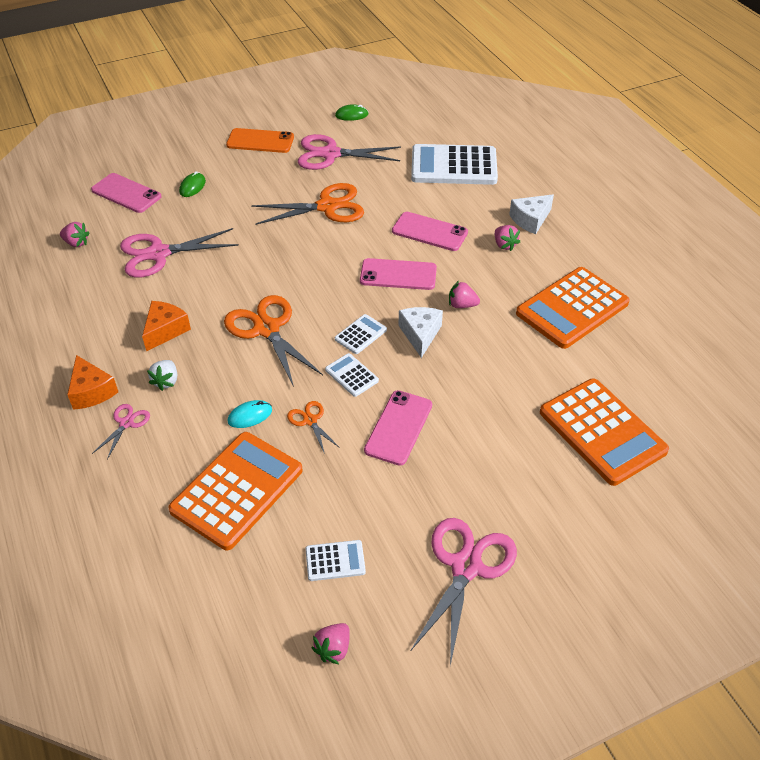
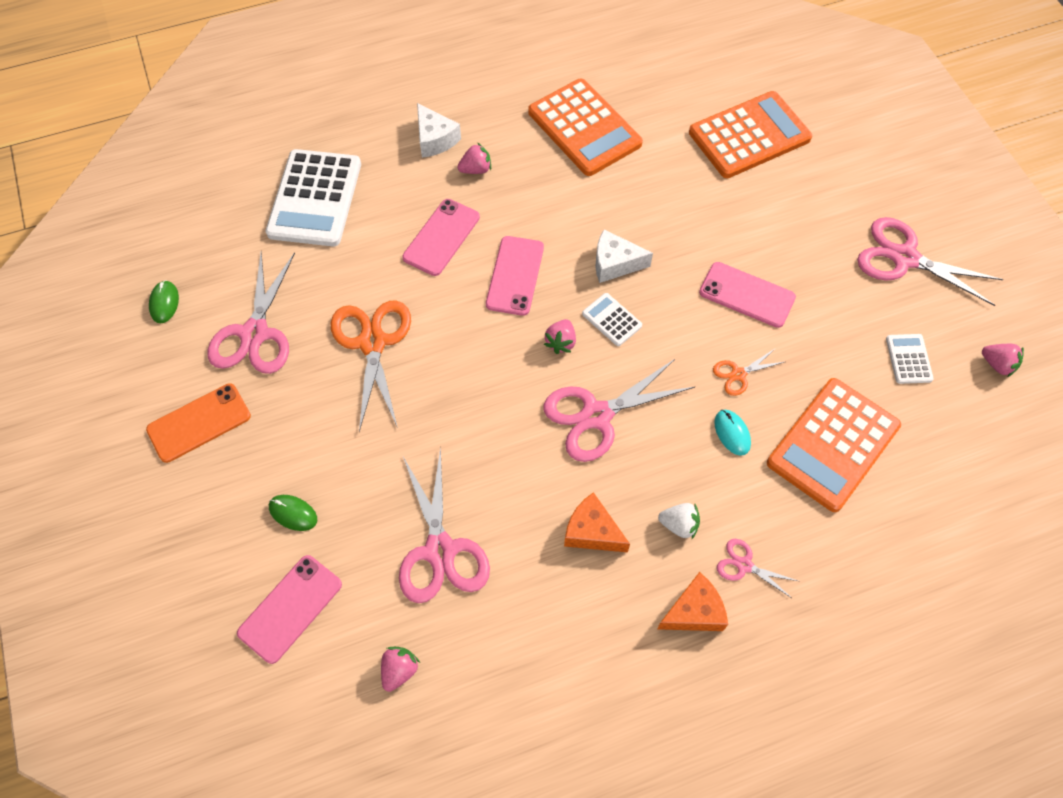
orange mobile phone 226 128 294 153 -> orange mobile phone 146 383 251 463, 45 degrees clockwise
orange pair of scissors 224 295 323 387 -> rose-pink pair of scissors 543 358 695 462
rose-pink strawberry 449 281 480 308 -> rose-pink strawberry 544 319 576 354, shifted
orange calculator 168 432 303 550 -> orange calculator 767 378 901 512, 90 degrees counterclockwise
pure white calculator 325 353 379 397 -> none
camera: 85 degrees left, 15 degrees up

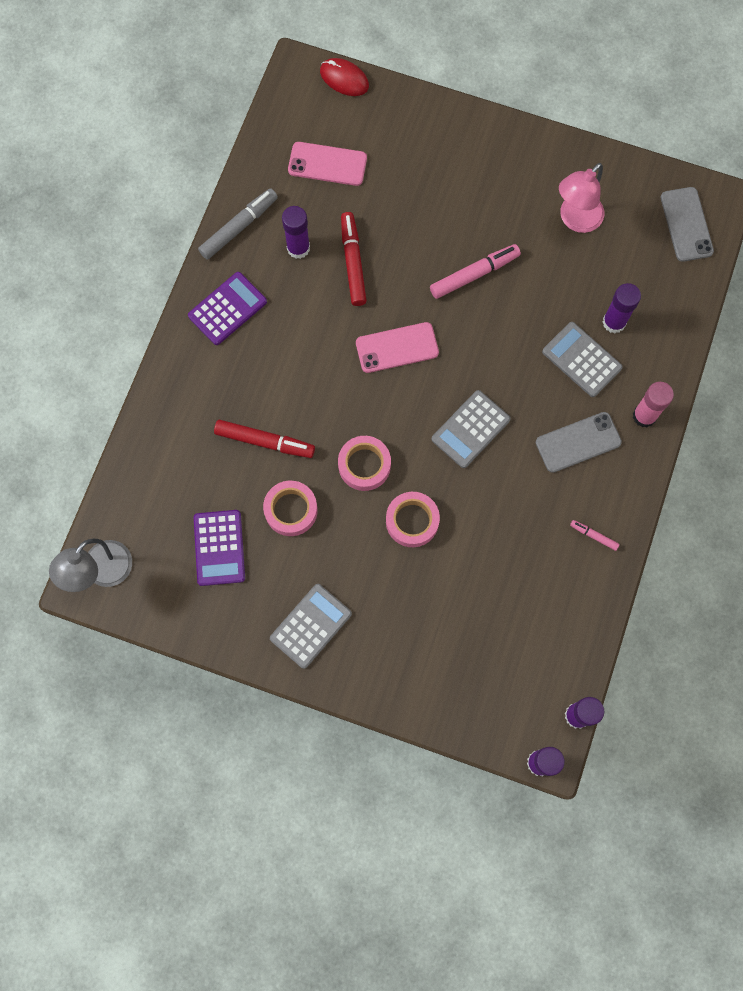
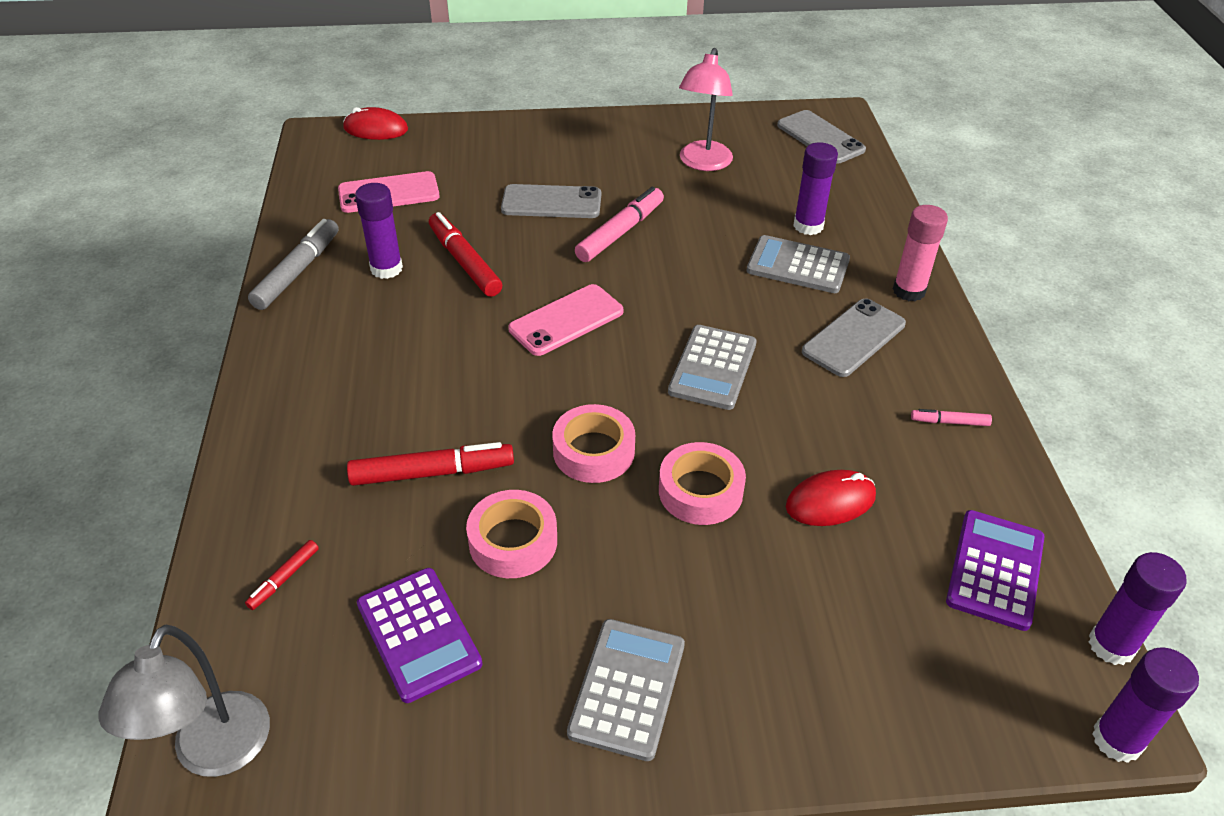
none -> red felt pen 245 540 319 610
none -> grey mobile phone 501 184 601 218
none -> red computer mouse 786 470 876 526
royal purple calculator 188 272 267 345 -> royal purple calculator 946 510 1045 631, shifted
camera: 25 degrees left, 30 degrees down

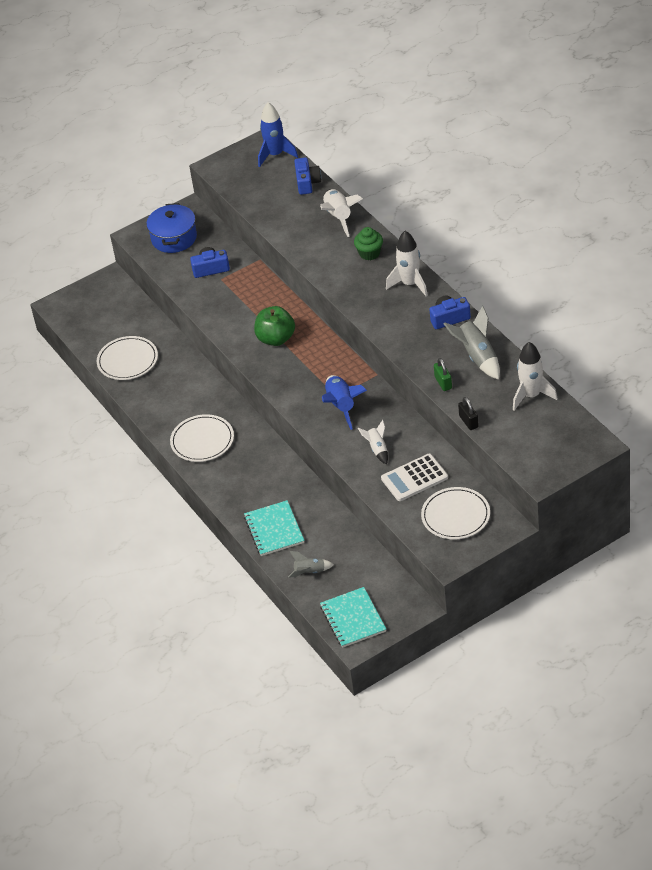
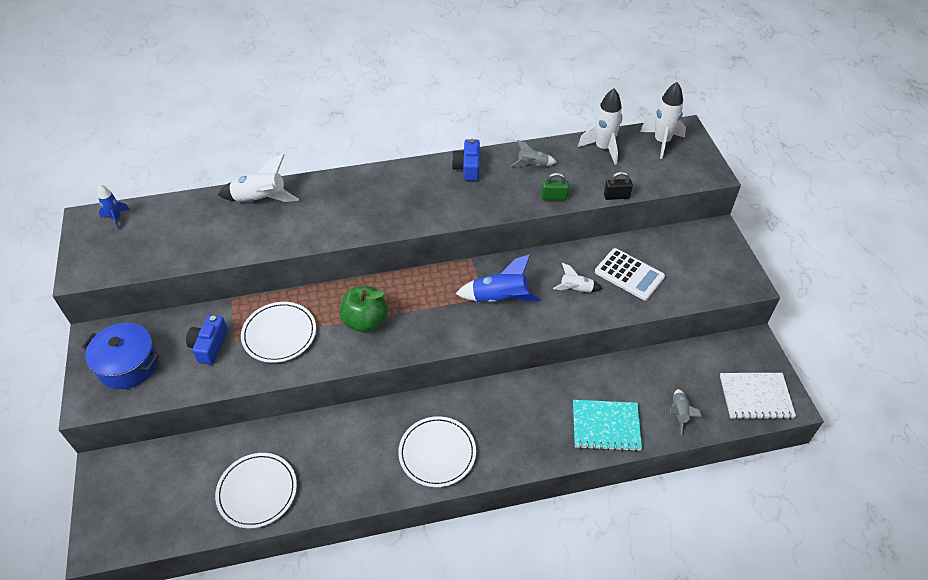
cobalt spaceship 258 102 298 167 -> cobalt spaceship 98 185 130 230, x0.59
pure white flat dish 421 487 490 539 -> pure white flat dish 241 302 316 363, shifted
grey spaceship 444 306 500 380 -> grey spaceship 511 140 557 167, x0.59
pure white calculator 381 454 448 501 -> pure white calculator 595 248 665 300, 45 degrees counterclockwise
pure white spaceship 386 231 428 296 -> pure white spaceship 640 82 686 159, shifted
turquoise notepad 320 587 386 648 -> pure white notepad 720 373 796 420
cobalt camera 294 157 321 195 -> none
emerald cupcake 354 227 383 260 -> none
camera: 75 degrees left, 5 degrees up

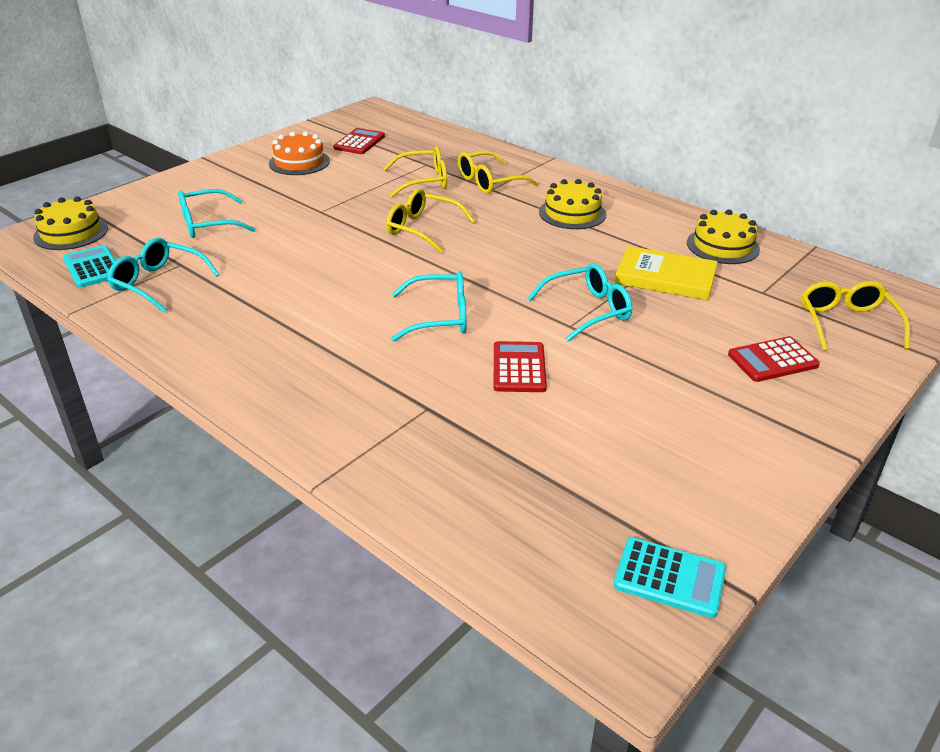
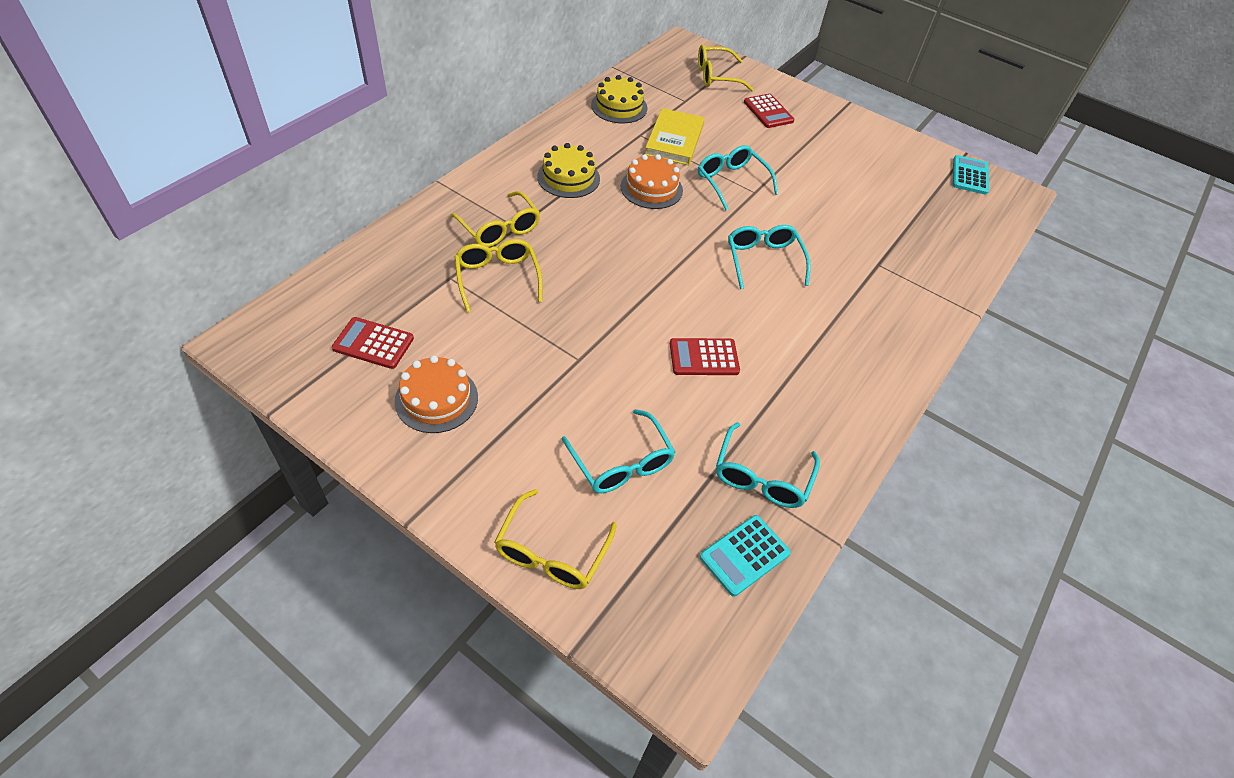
golden eyeglasses 386 189 475 253 -> golden eyeglasses 494 489 617 589, shifted
none -> orange gateau 621 154 683 209
red calculator 494 341 547 392 -> red calculator 670 338 740 375, shifted
golden gateau 33 197 108 250 -> none
camera: 100 degrees left, 15 degrees up

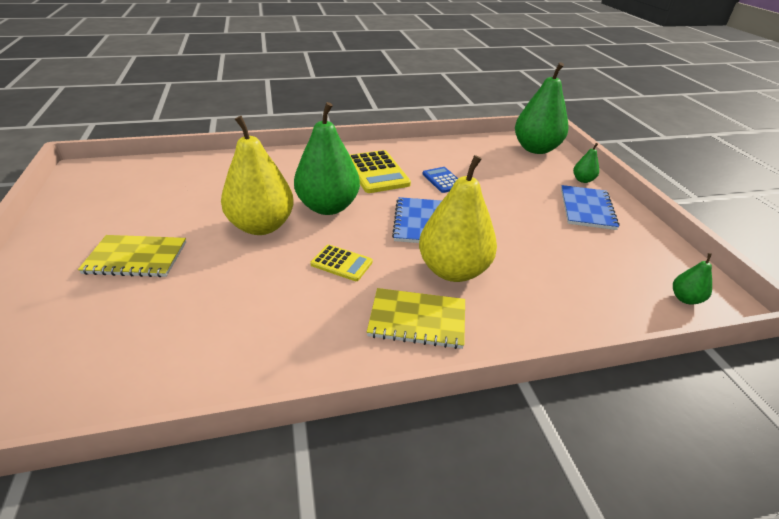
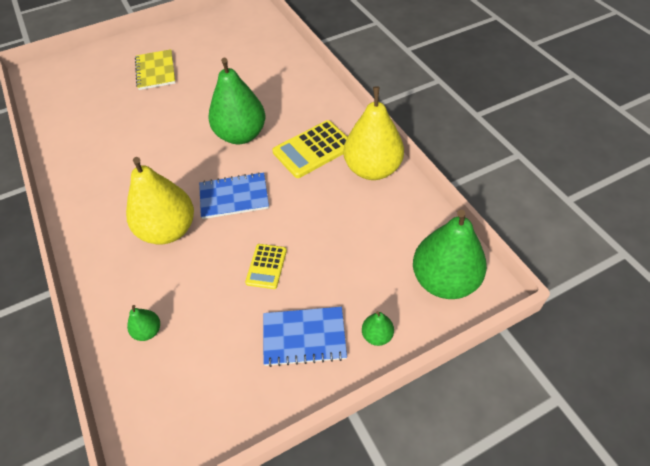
emerald pear fruit 673 253 712 305 -> emerald pear fruit 127 305 160 341, shifted
golden calculator 310 244 373 281 -> golden calculator 245 244 287 289, shifted
golden pear fruit 221 116 294 235 -> golden pear fruit 343 86 404 180, shifted
golden notepad 367 288 465 349 -> none
cobalt calculator 423 167 458 193 -> none
camera: 80 degrees right, 15 degrees up

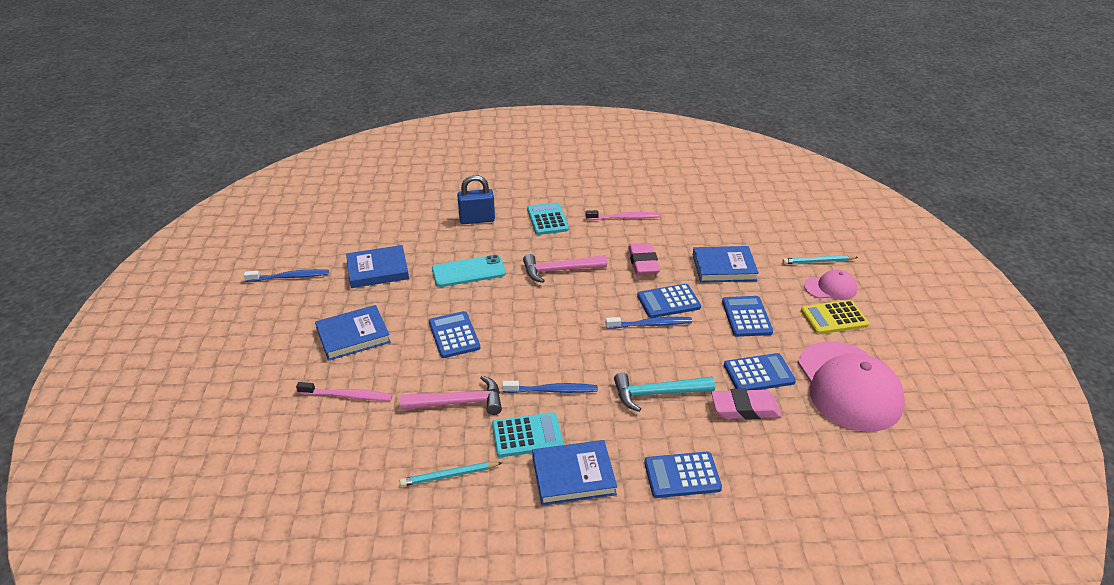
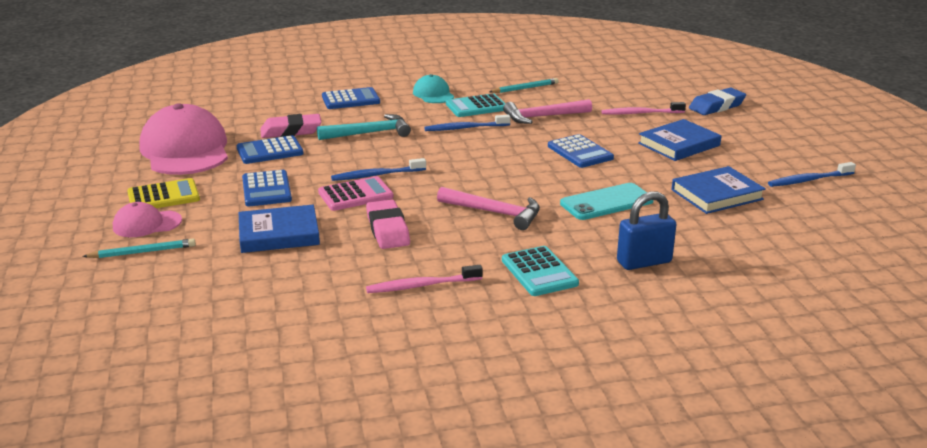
cobalt calculator 637 284 701 318 -> rose-pink calculator 318 176 394 211
cobalt hardback 532 440 617 505 -> turquoise baseball cap 413 74 454 103
rose-pink claw hammer 523 254 607 283 -> rose-pink claw hammer 437 187 540 230, 45 degrees clockwise
none -> cobalt gum eraser 689 88 746 115
camera: 170 degrees right, 10 degrees down

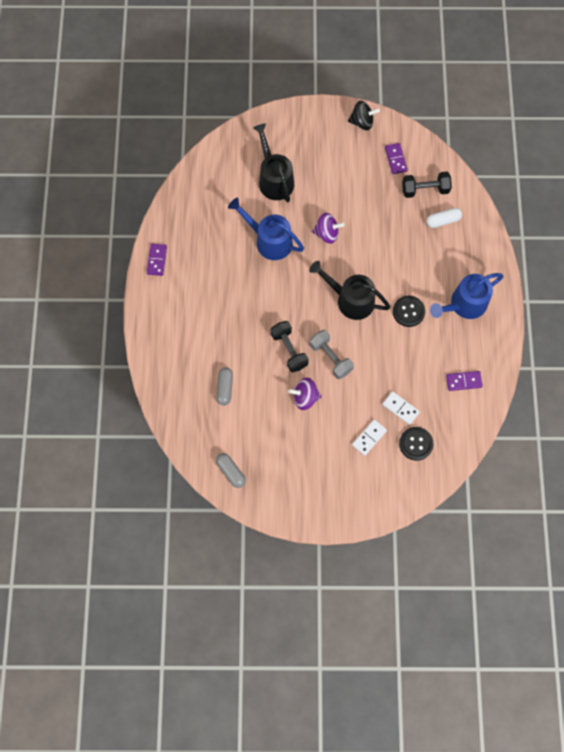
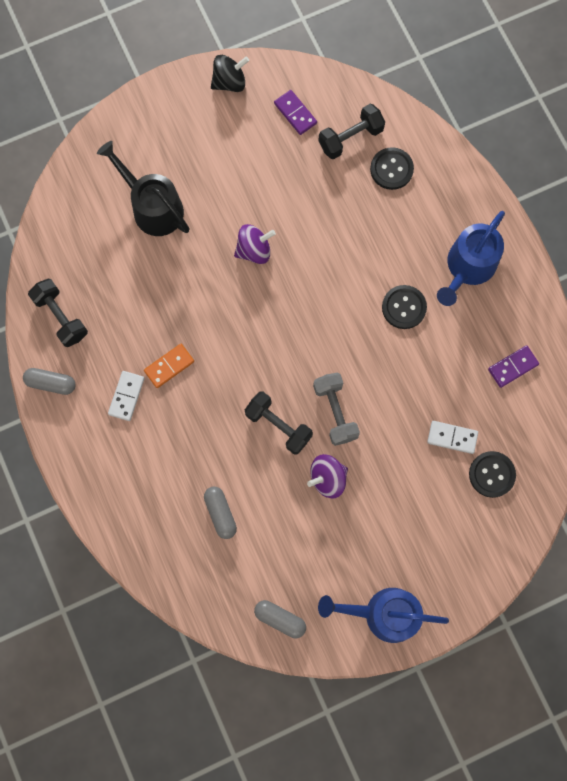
royal purple domino piece 147 244 167 276 -> grey pill shape 23 368 76 395
none -> jet-black free weight 28 279 88 347
pure white domino piece 352 419 387 456 -> pure white domino piece 108 371 145 421, shifted
none -> orange domino piece 144 344 194 388
grey free weight 310 330 354 379 -> grey free weight 313 373 360 446, 45 degrees clockwise
cobalt watering can 228 198 304 260 -> cobalt watering can 318 588 449 643, shifted
pure white pill shape 426 208 462 228 -> jet-black shirt button 370 147 414 190
jet-black watering can 309 261 390 320 -> none
camera: 25 degrees left, 5 degrees up

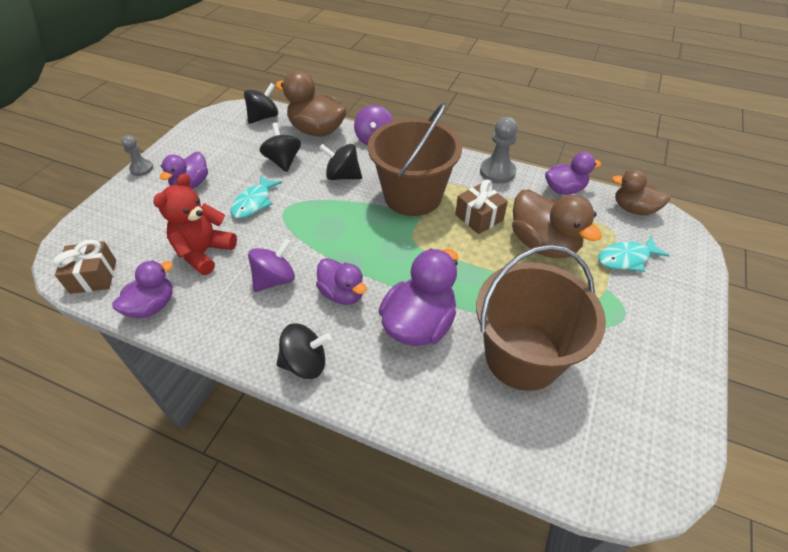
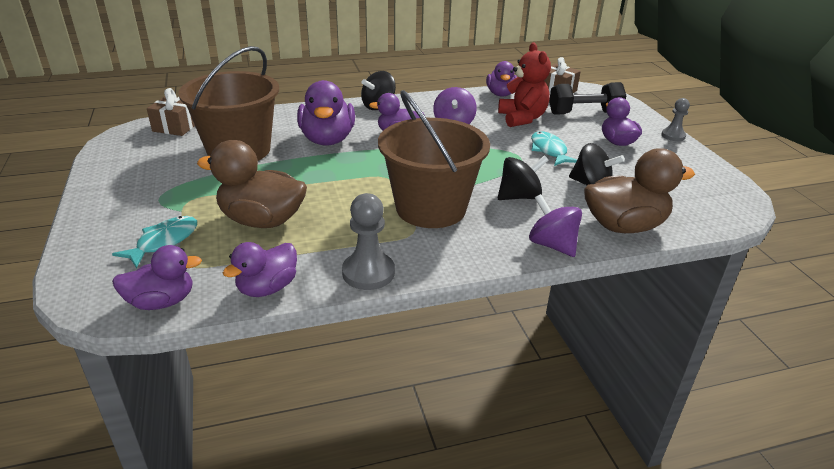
russet toy duck 612 170 670 215 -> royal purple toy duck 112 245 202 310
russet wrapped gift 455 180 508 234 -> russet wrapped gift 147 88 195 136, shifted
none -> jet-black free weight 549 82 626 115
jet-black spinning top 244 83 278 124 -> none
camera: 140 degrees right, 15 degrees down

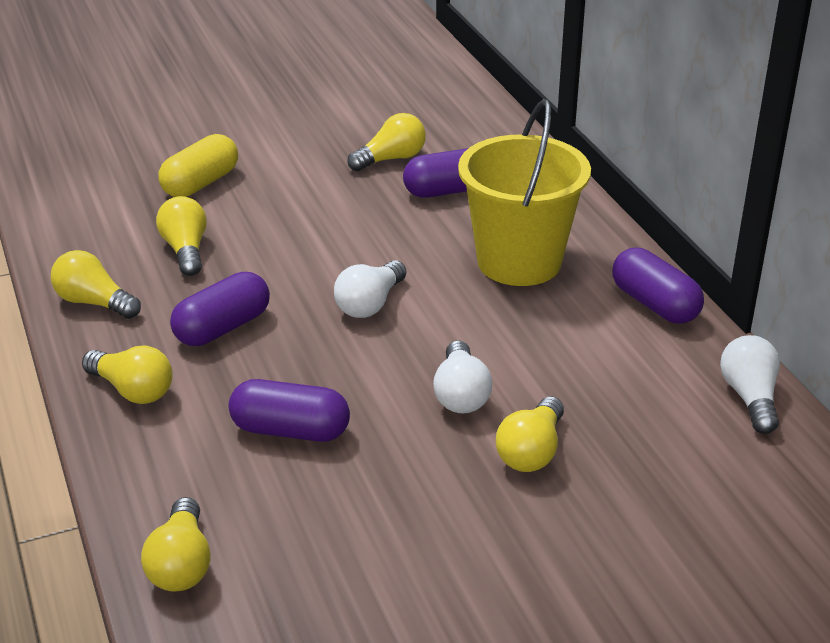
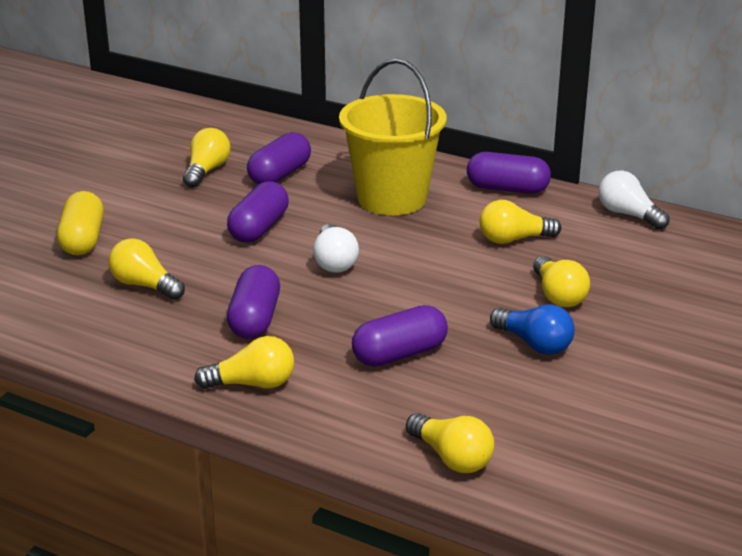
none -> royal purple pill shape 227 181 289 243
golden lightbulb 51 250 141 319 -> golden lightbulb 480 200 561 244, shifted
none -> cobalt lightbulb 490 304 575 355
pure white lightbulb 433 340 492 414 -> none
camera: 40 degrees left, 5 degrees down

